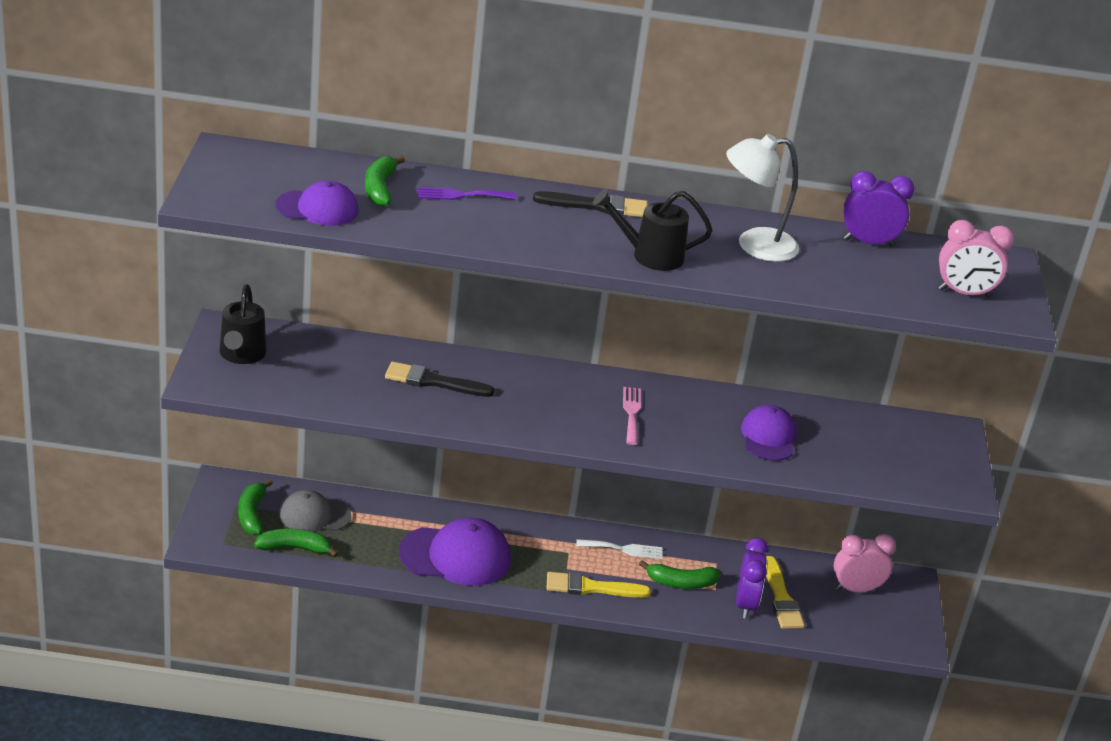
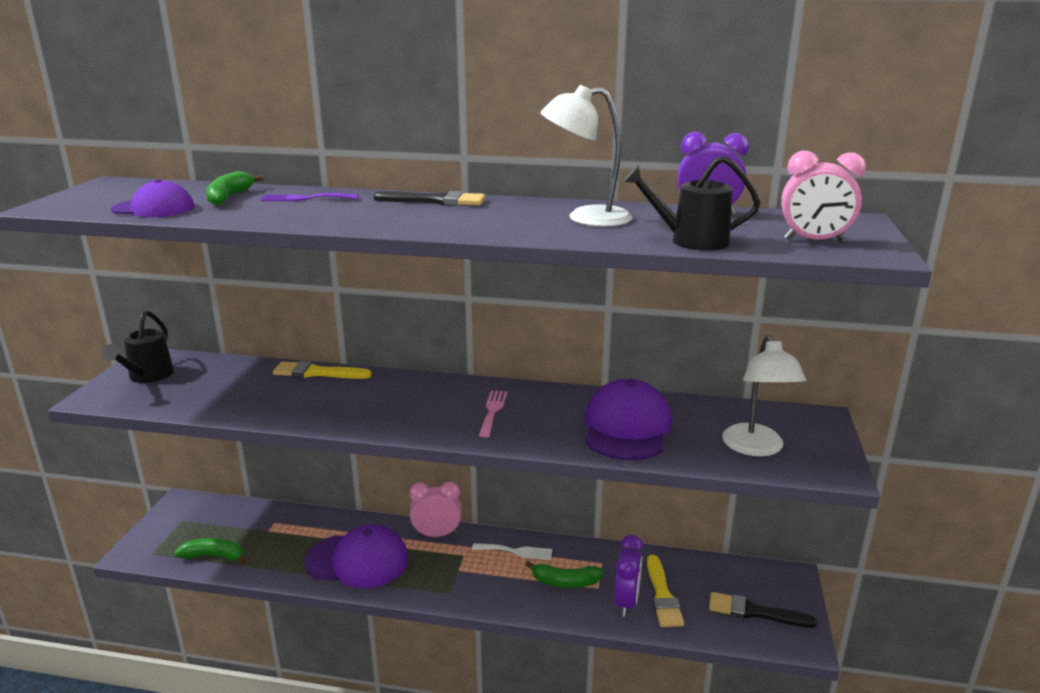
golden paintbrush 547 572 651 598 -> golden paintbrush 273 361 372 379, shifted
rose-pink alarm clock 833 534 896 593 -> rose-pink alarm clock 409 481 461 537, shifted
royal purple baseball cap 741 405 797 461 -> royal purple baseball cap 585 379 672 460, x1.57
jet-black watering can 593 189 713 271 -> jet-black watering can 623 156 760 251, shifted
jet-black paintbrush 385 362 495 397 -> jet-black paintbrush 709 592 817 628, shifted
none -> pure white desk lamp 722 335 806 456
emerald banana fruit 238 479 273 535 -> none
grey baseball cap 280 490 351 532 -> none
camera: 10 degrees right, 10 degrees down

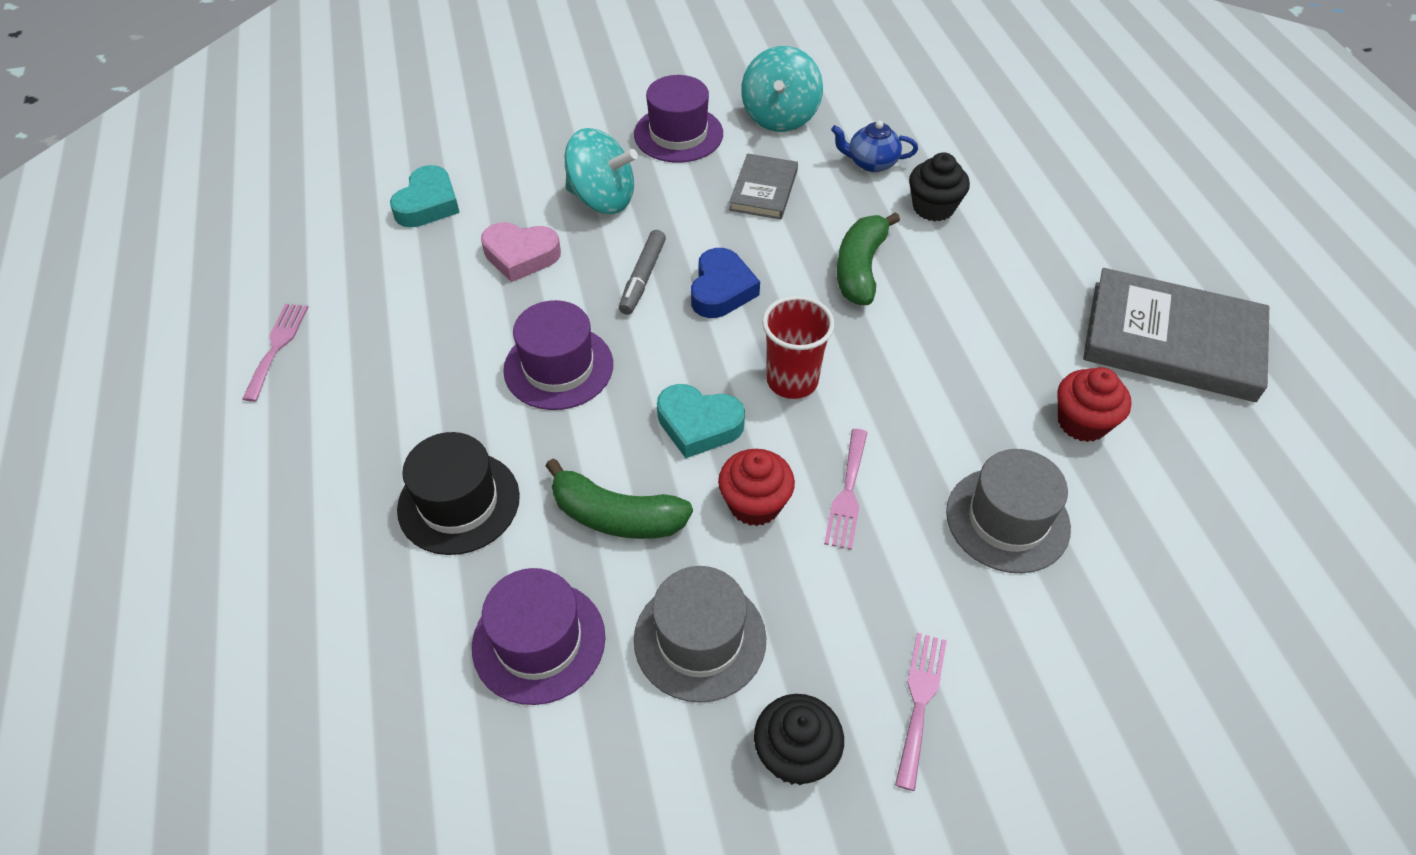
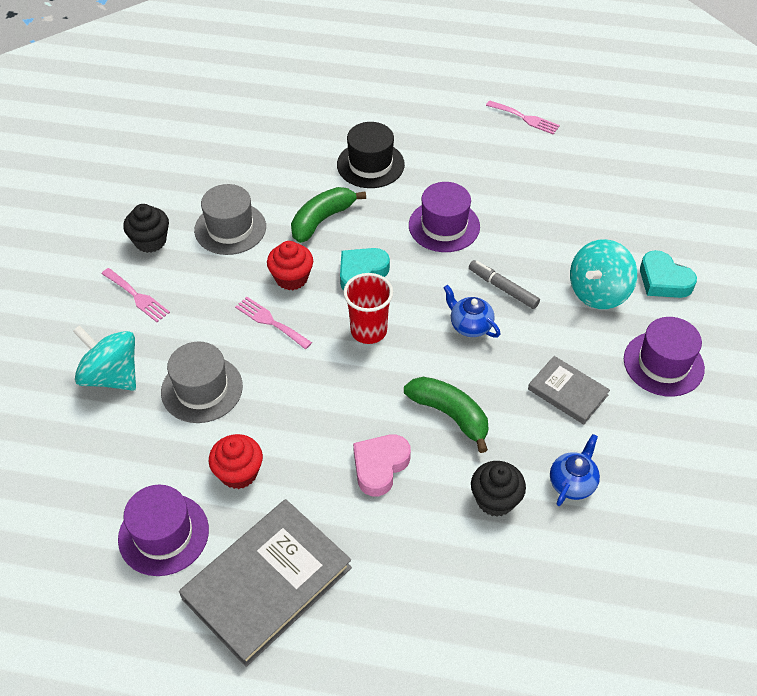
turquoise spinning top 741 46 823 132 -> turquoise spinning top 73 325 136 391, shifted
royal purple tall hat 472 568 605 705 -> royal purple tall hat 118 485 209 576, shifted
rose-pink love heart 481 222 561 282 -> rose-pink love heart 353 434 411 496, shifted
cobalt love heart 691 248 760 318 -> cobalt tea pot 444 285 501 338
turquoise love heart 390 165 460 227 -> turquoise love heart 640 250 697 298, shifted
camera: 115 degrees right, 0 degrees up

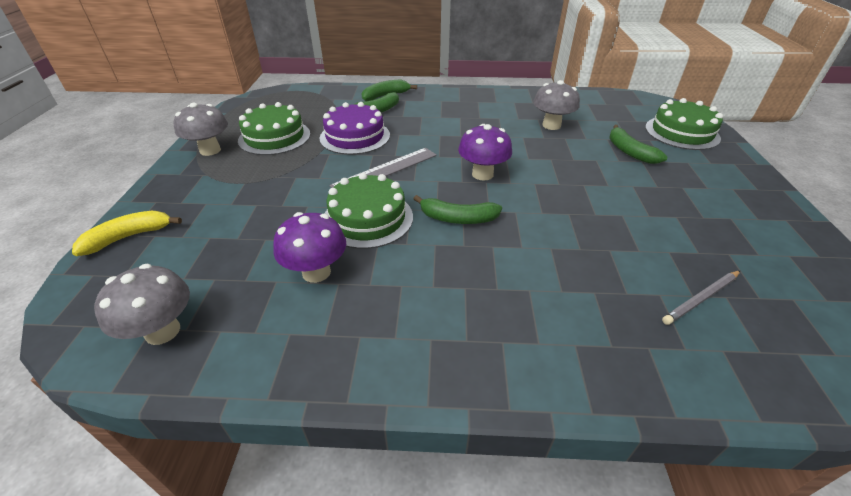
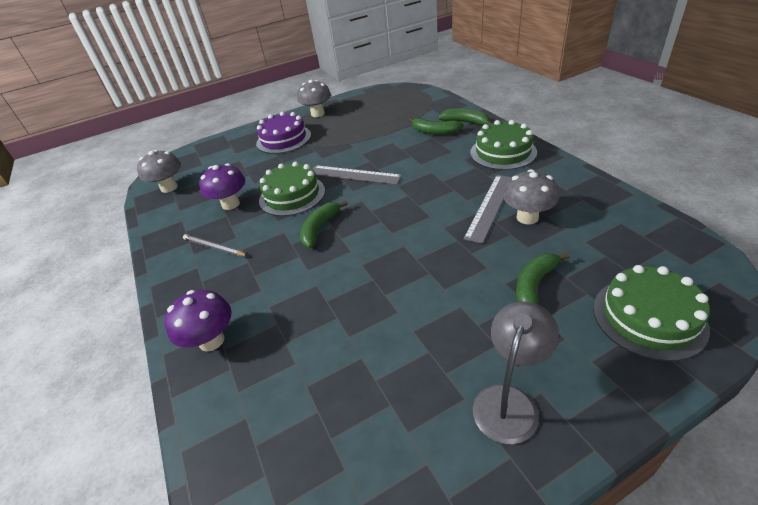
royal purple mushroom 458 124 512 181 -> royal purple mushroom 165 290 232 352, shifted
grey pencil 662 271 740 325 -> grey pencil 183 234 248 256, shifted
royal purple gateau 320 102 390 155 -> royal purple gateau 256 112 311 154, shifted
emerald banana fruit 413 195 502 224 -> emerald banana fruit 300 200 348 248, 45 degrees clockwise
none -> grey straightedge 463 175 512 244
emerald gateau 238 102 310 155 -> emerald gateau 470 120 537 170, shifted
none -> grey desk lamp 473 302 559 444
golden banana fruit 72 211 182 256 -> none
camera: 65 degrees right, 0 degrees up

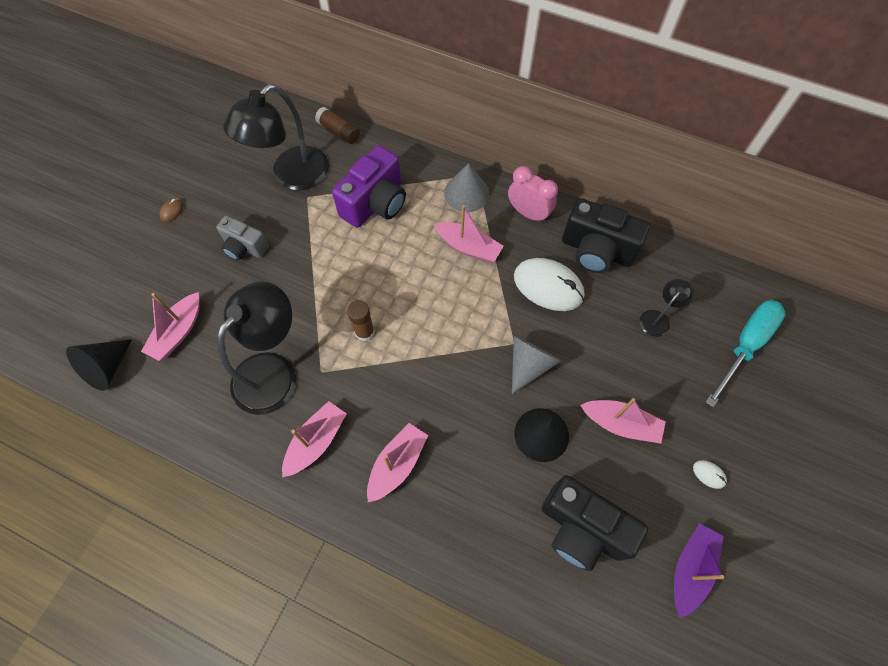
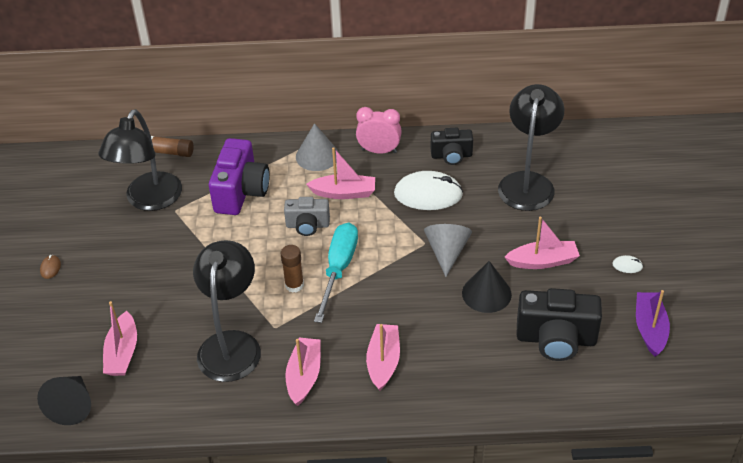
grey camera 216 216 269 261 -> grey camera 284 197 330 236, shifted
turquoise flat screwdriver 705 300 786 407 -> turquoise flat screwdriver 314 223 358 323, shifted
jet-black camera 562 198 650 273 -> jet-black camera 431 128 473 165, x0.61
jet-black desk lamp 640 279 694 337 -> jet-black desk lamp 498 84 564 211, x2.11
camera: 25 degrees left, 20 degrees down

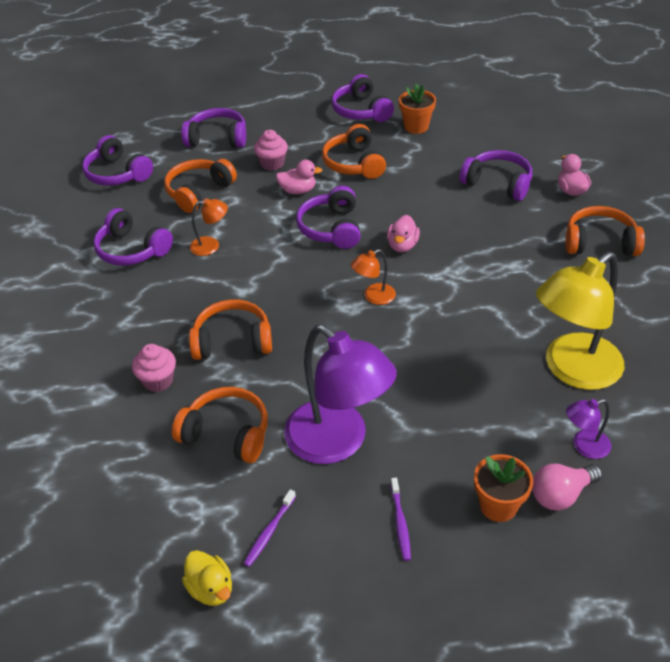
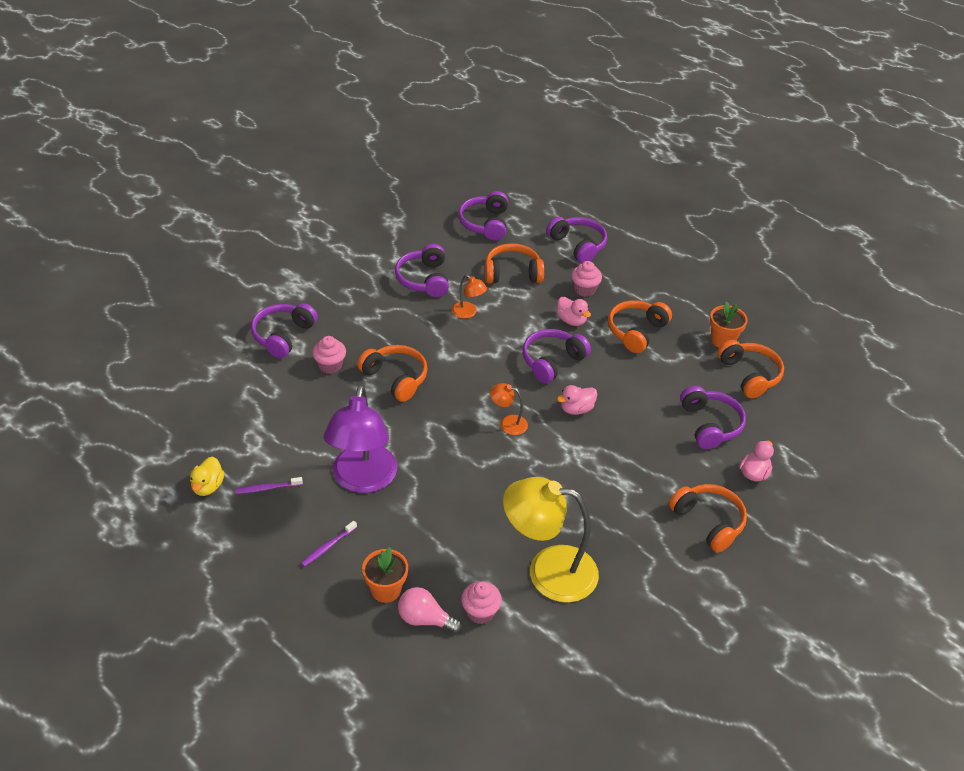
royal purple headset 332 74 394 122 -> royal purple headset 251 303 318 358, shifted
royal purple desk lamp 566 399 612 459 -> rose-pink cupcake 461 581 502 624
orange headset 172 387 268 463 -> orange headset 717 340 784 398, shifted
camera: 45 degrees right, 0 degrees up

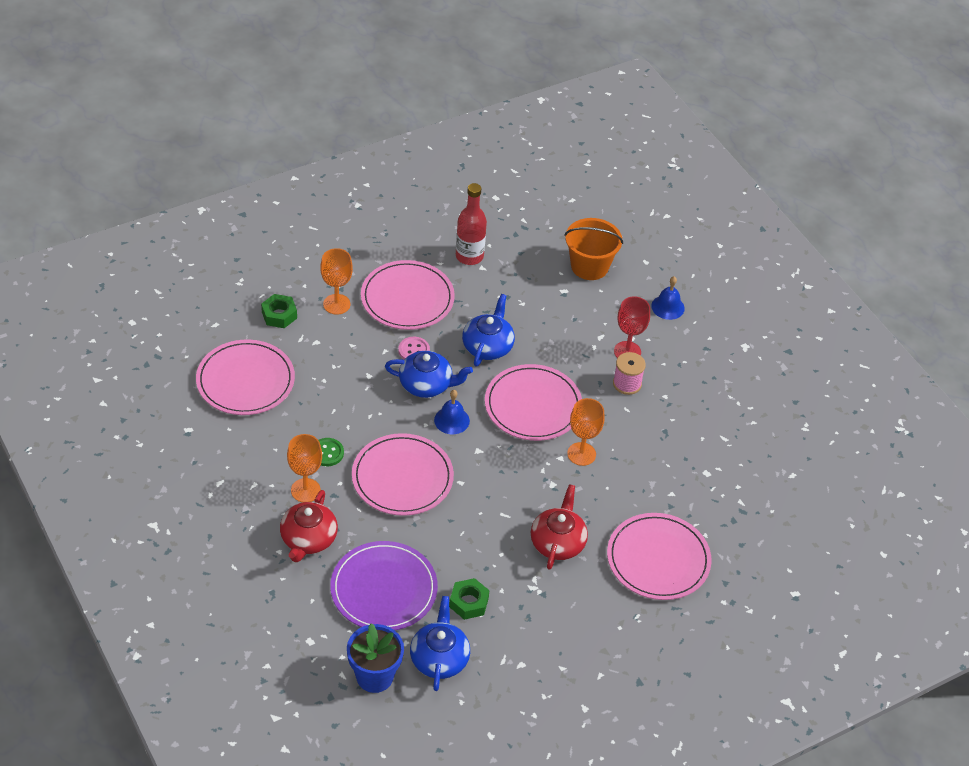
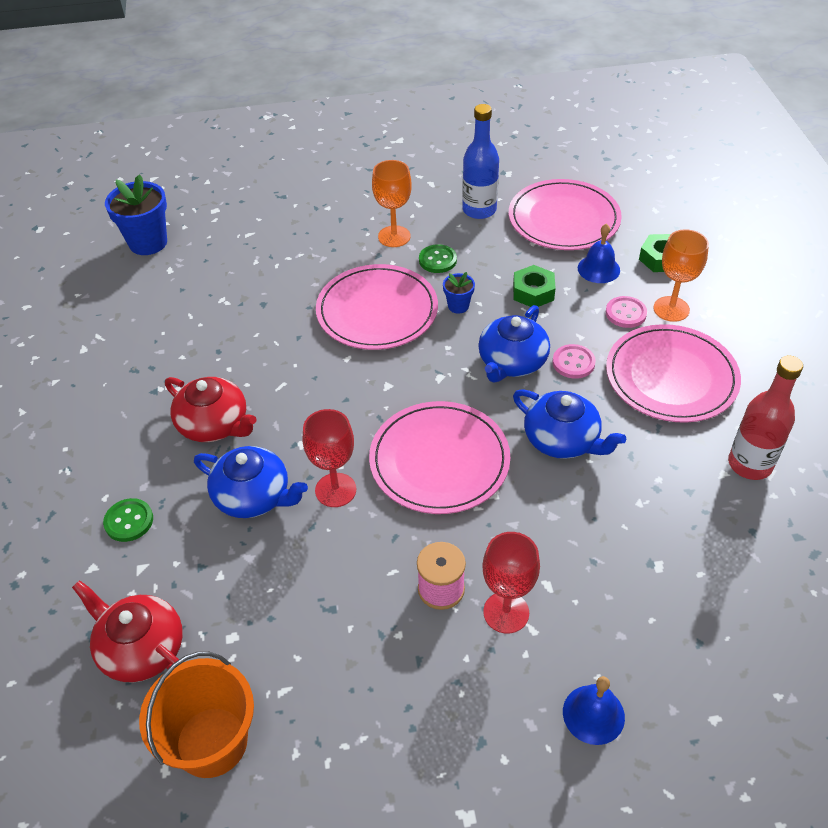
red tea pot 280 490 338 562 -> red tea pot 72 580 183 683, shifted
rose-pink flat dish 607 513 712 600 -> emerald shirt button 103 498 153 542
orange bucket 564 218 623 280 -> orange bucket 139 652 254 778, shifted
cobalt tea pot 410 596 470 691 -> cobalt tea pot 194 446 308 518, shifted
orange wine glass 567 398 605 466 -> red wine glass 303 409 356 507
none -> cobalt plant pot 443 272 475 314
none -> cobalt drink bottle 462 104 499 219
emerald nut 449 578 490 620 -> emerald nut 513 265 556 307, shifted
cobalt hand bell 434 390 470 434 -> cobalt hand bell 578 224 620 283, shifted
none -> rose-pink shirt button 606 296 647 328
royal purple flat dish 330 541 438 630 -> none
camera: 115 degrees right, 0 degrees up

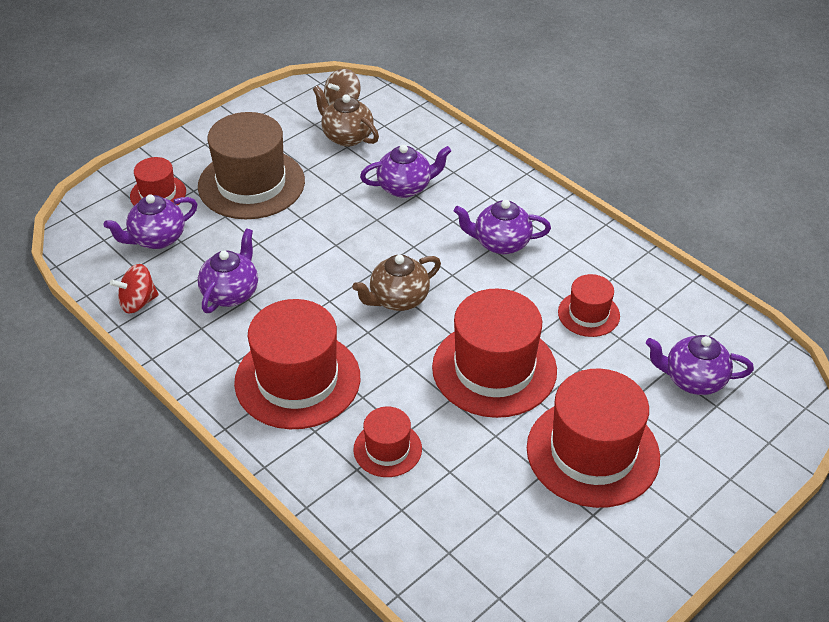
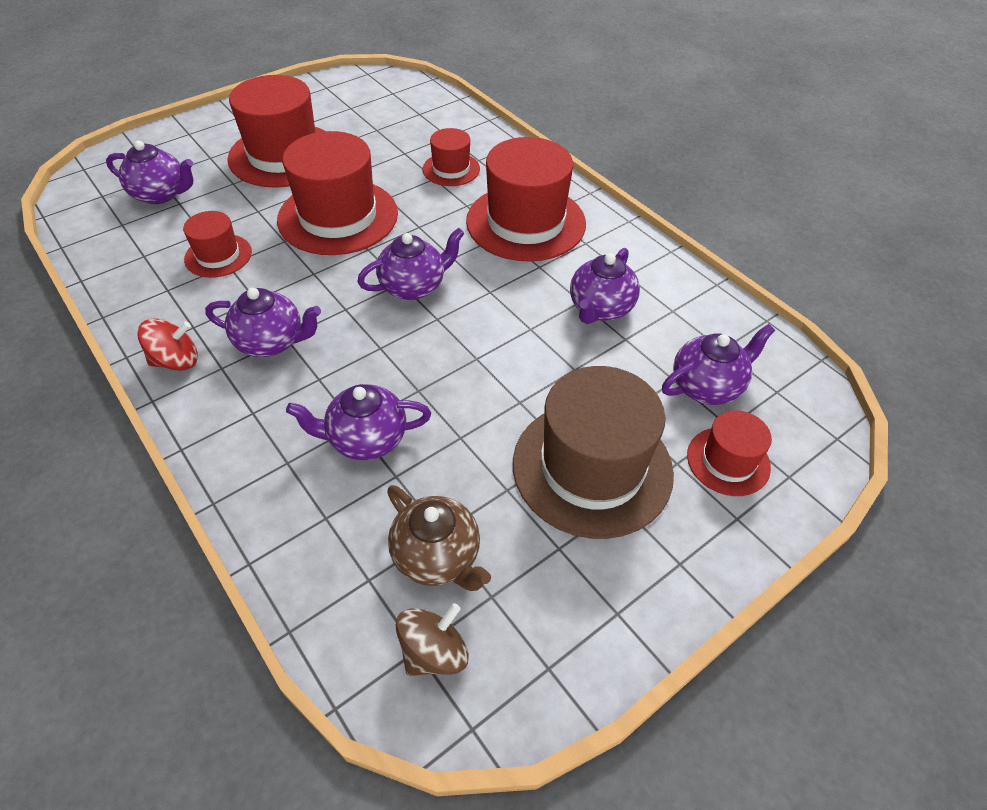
red spinning top 110 264 159 313 -> red spinning top 137 319 198 371, shifted
russet tea pot 352 255 441 311 -> royal purple tea pot 357 228 464 300
camera: 175 degrees left, 5 degrees up

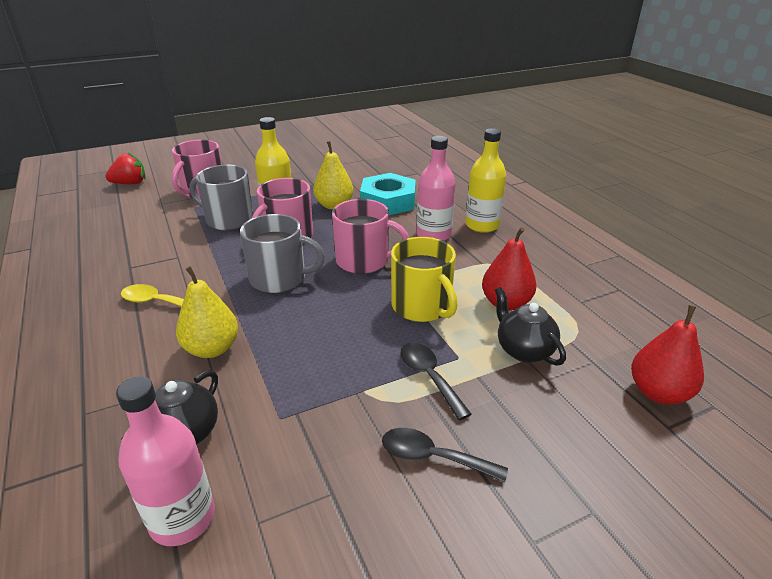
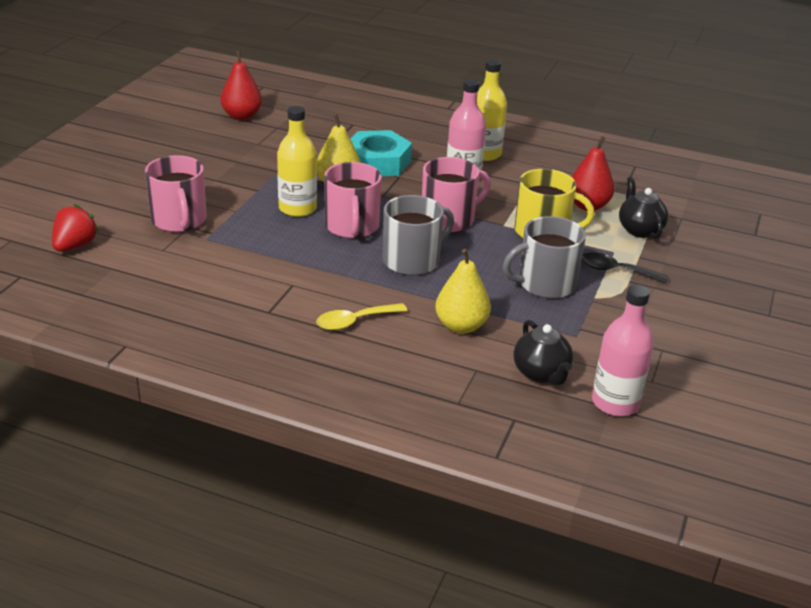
red pear fruit 631 305 704 405 -> red pear fruit 221 51 262 120, shifted
grey mug 189 165 253 230 -> grey mug 503 216 586 299, shifted
jet-black tea pot 495 287 566 366 -> jet-black tea pot 619 177 669 239, 60 degrees clockwise
jet-black spoon 382 428 508 482 -> none
camera: 45 degrees left, 0 degrees up

